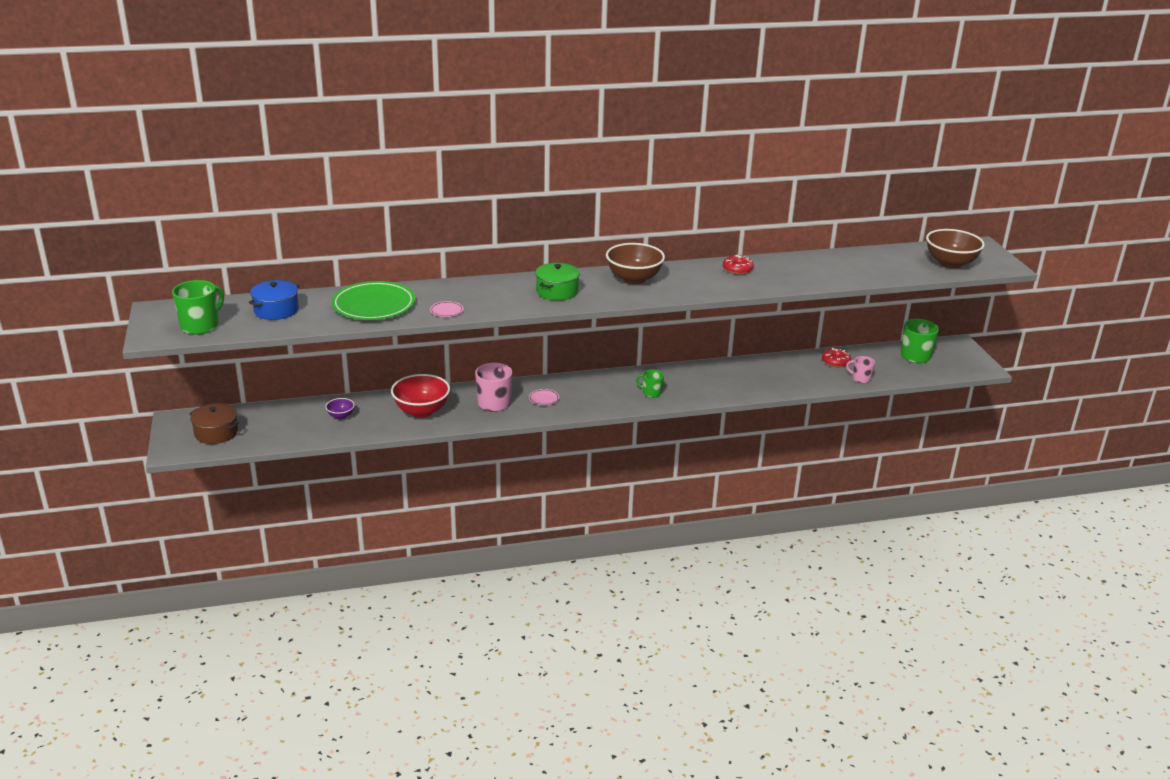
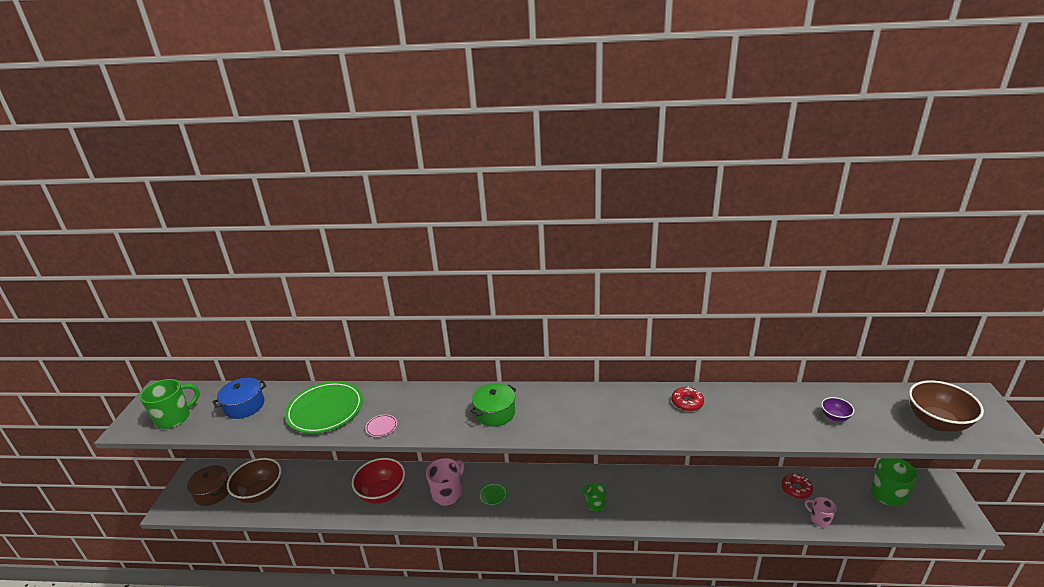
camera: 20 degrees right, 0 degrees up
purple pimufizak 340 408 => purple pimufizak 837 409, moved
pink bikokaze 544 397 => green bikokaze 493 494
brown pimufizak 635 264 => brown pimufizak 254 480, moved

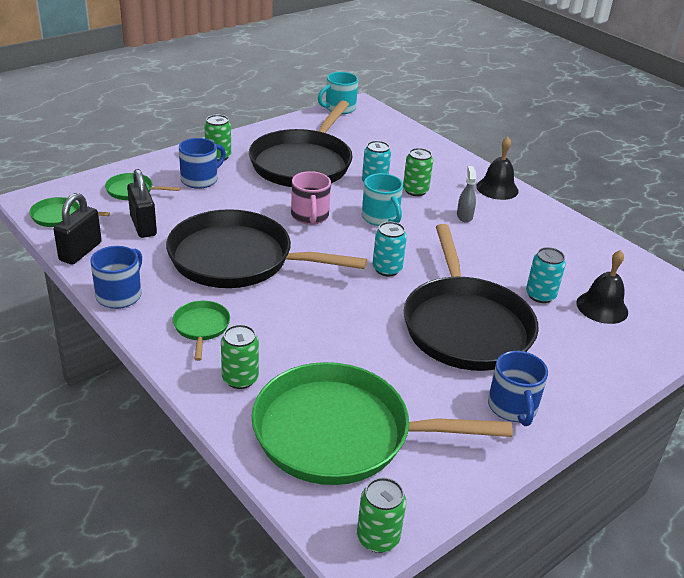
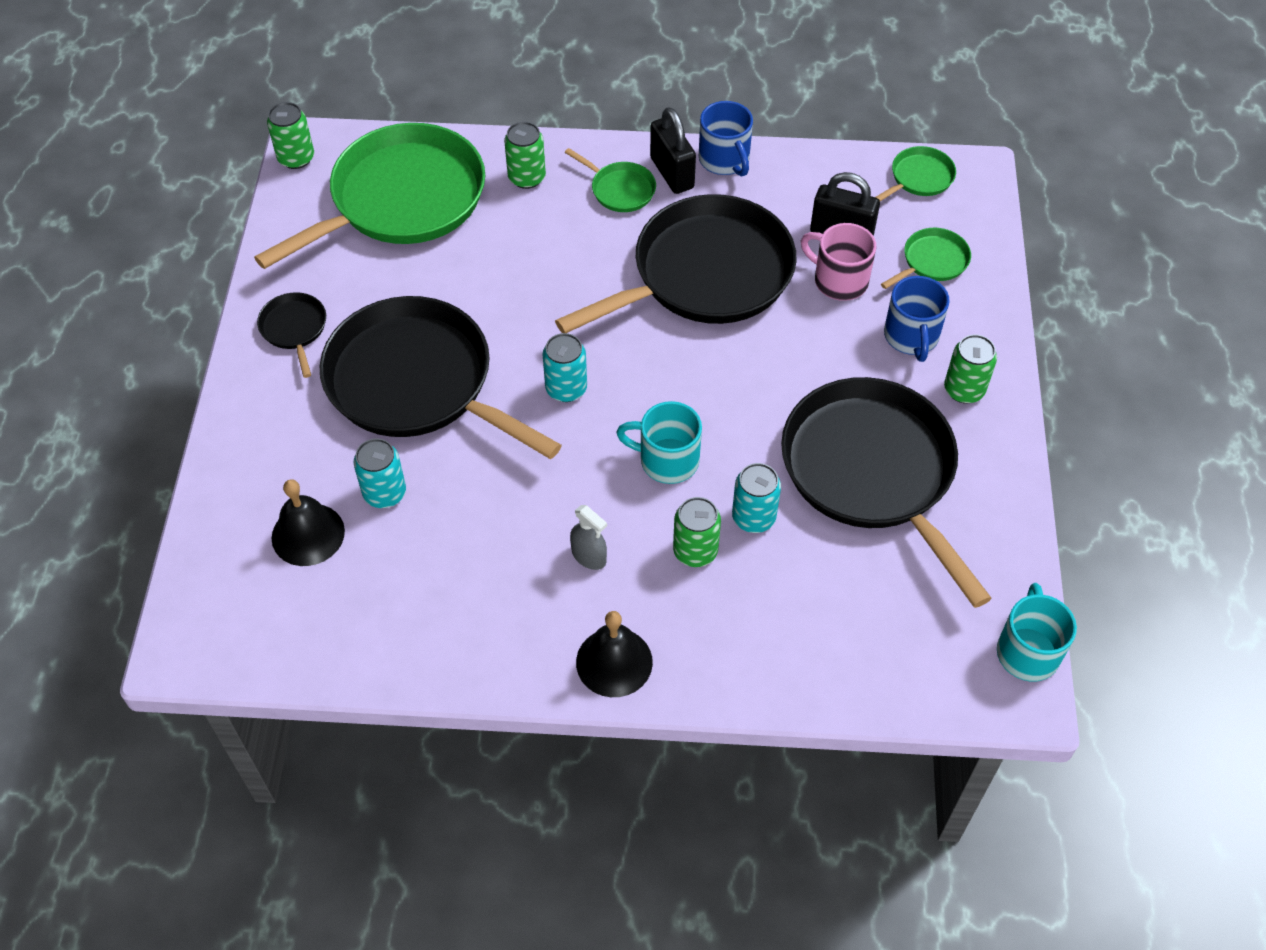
camera: 135 degrees right, 20 degrees up
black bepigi 78 229 => black bepigi 673 150, moved
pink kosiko 311 198 => pink kosiko 838 262, moved
blue kosiko 518 388 => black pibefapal 291 335

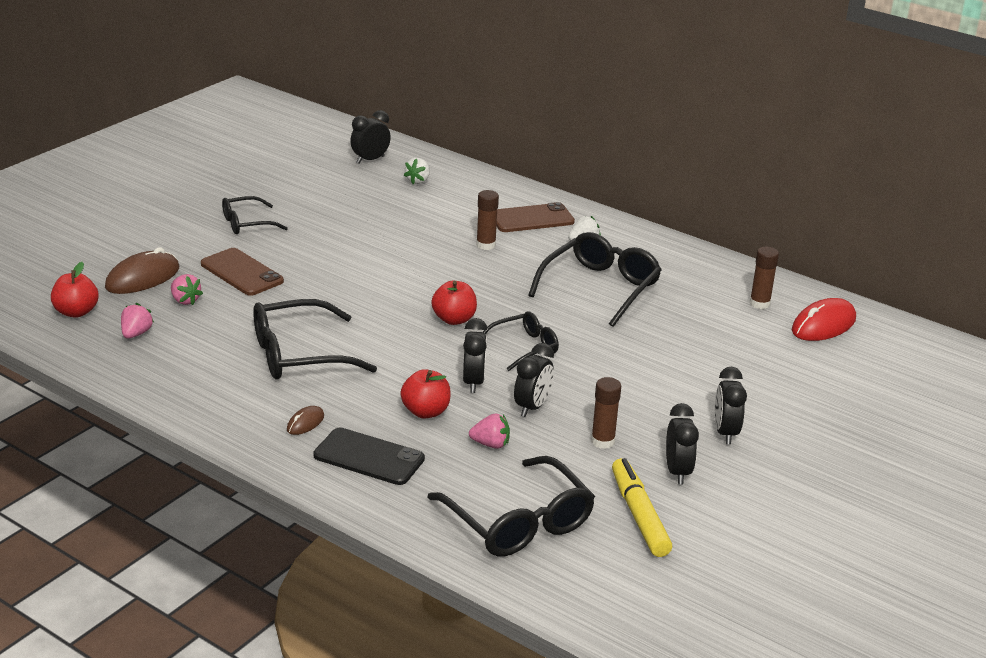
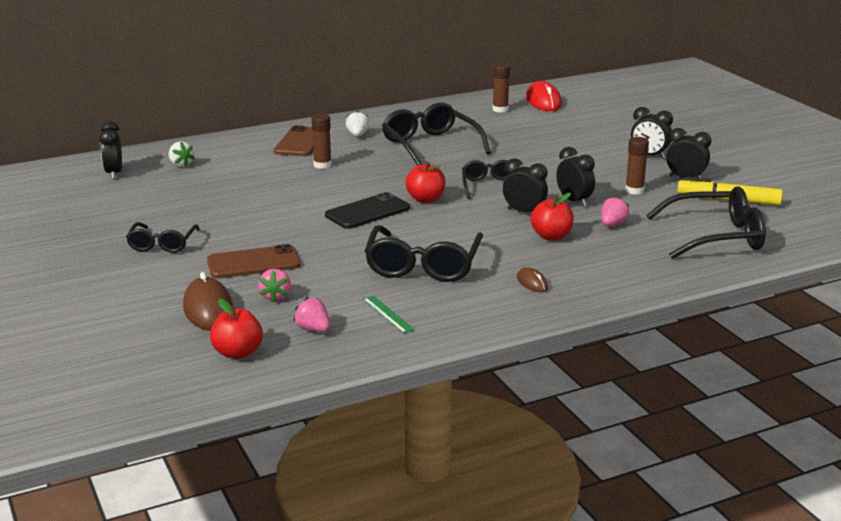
camera: 60 degrees left, 5 degrees down
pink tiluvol 187 289 => pink tiluvol 274 285, 105 degrees clockwise
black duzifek 369 456 => black duzifek 367 210, moved
nothing => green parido 389 315

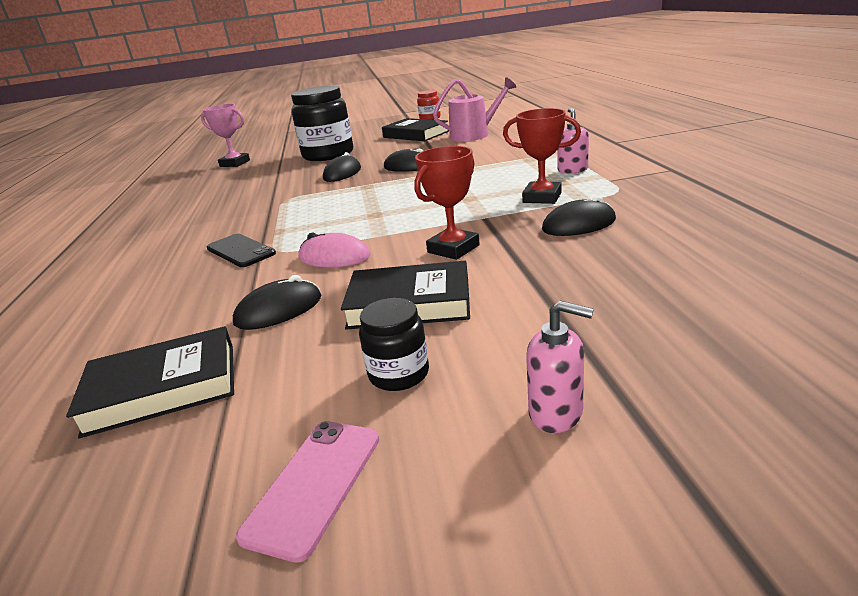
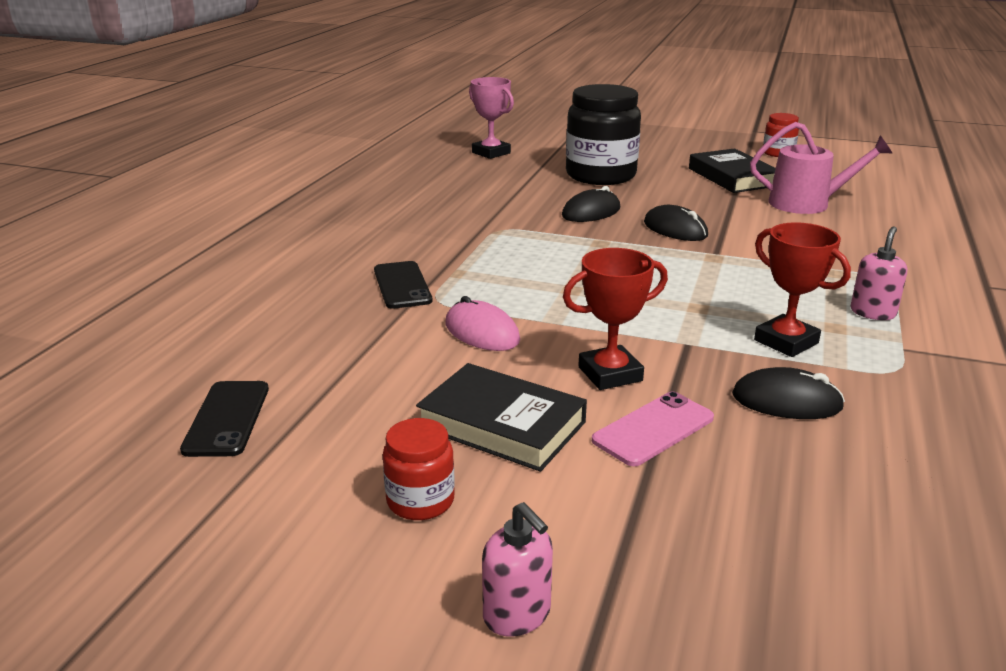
camera: 25 degrees right, 0 degrees up
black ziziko 150 382 => black duzifek 224 419
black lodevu 277 302 => nothing
pink duzifek 307 492 => pink duzifek 653 429, moved
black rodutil 394 344 => red rodutil 419 469

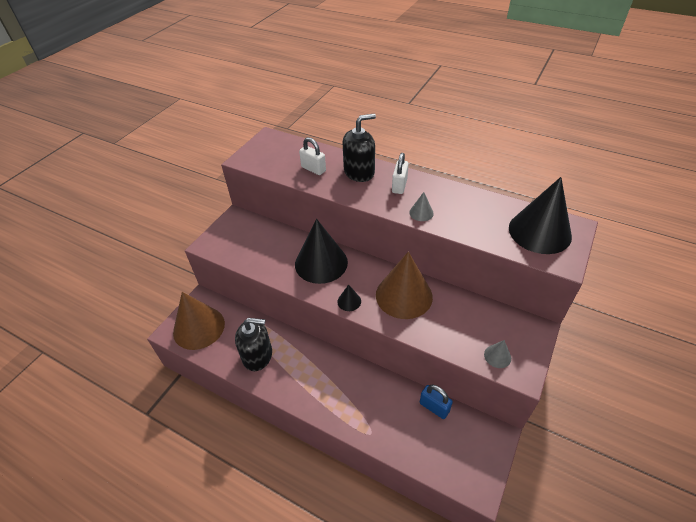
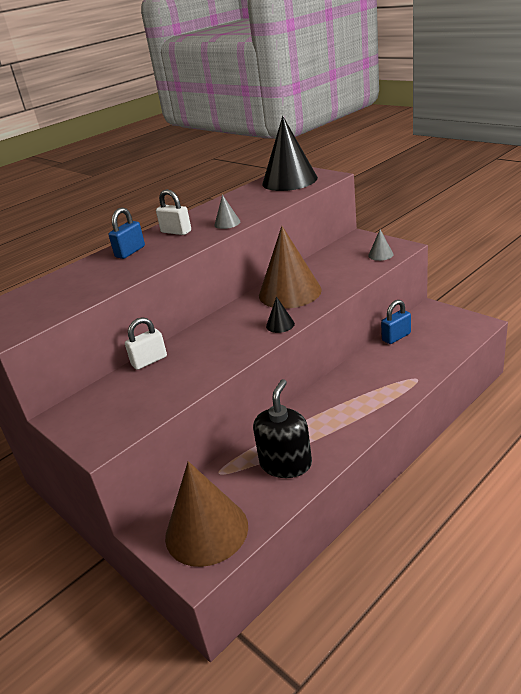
camera: 70 degrees left, 15 degrees down
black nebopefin 321 251 => nothing
white bepigi 312 156 => white bepigi 146 343, moved
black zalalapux 359 148 => blue bepigi 126 233

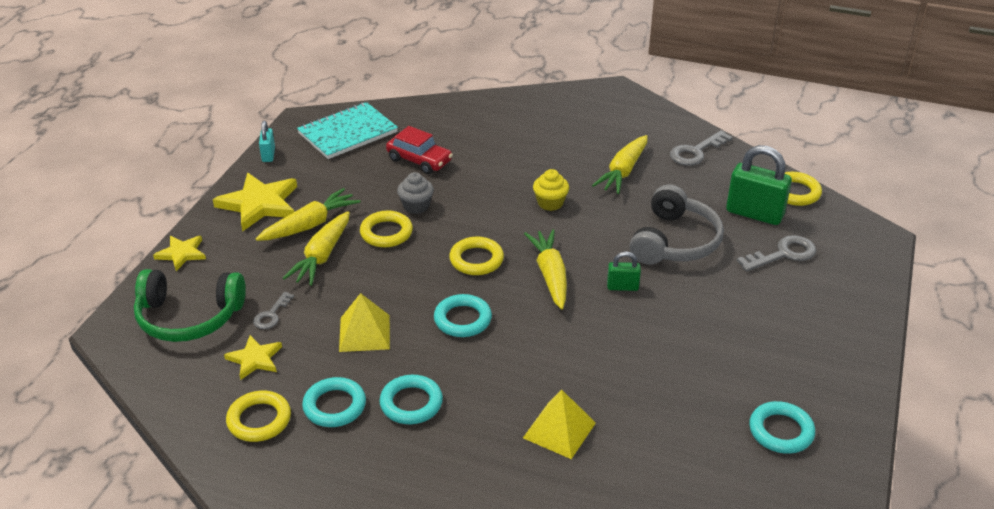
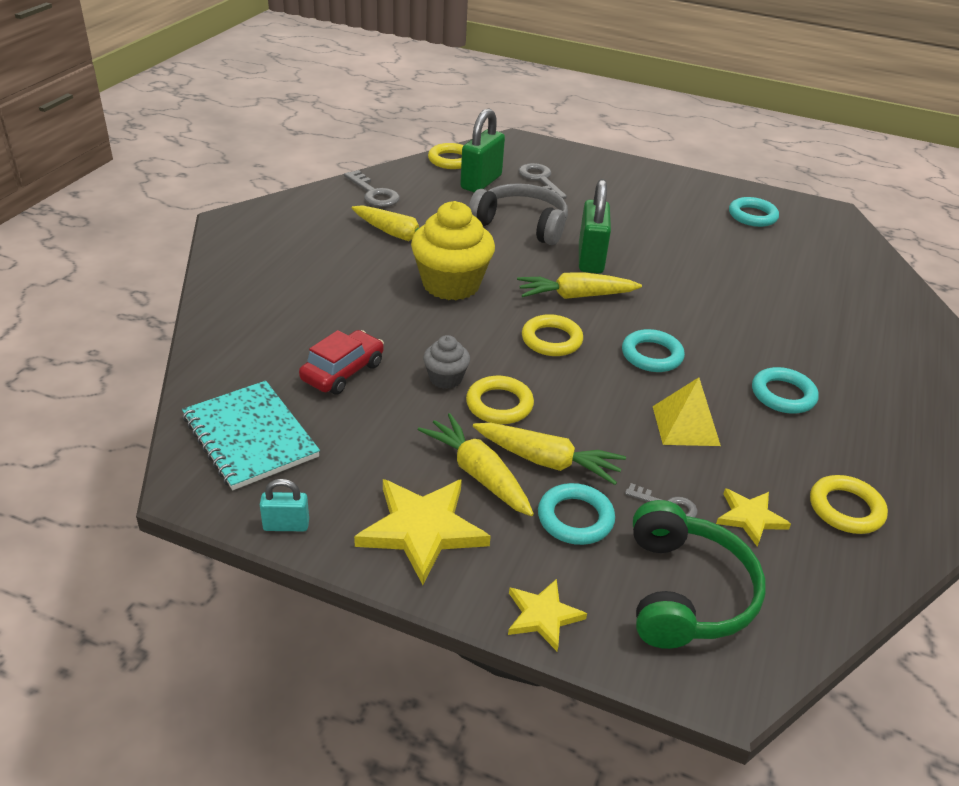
camera: 90 degrees left, 0 degrees up
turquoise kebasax 334 402 => turquoise kebasax 576 514, moved
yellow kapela 559 424 => nothing
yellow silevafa 551 190 => yellow silevafa 453 250, x2.01
green bepigi 624 271 => green bepigi 595 226, x1.93

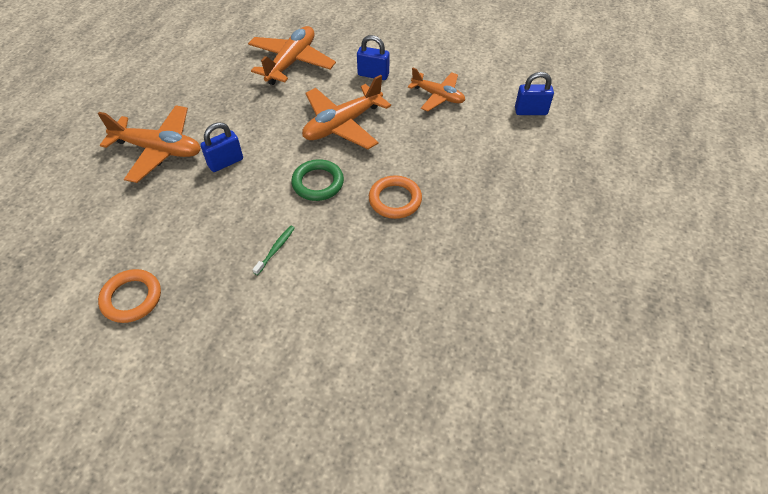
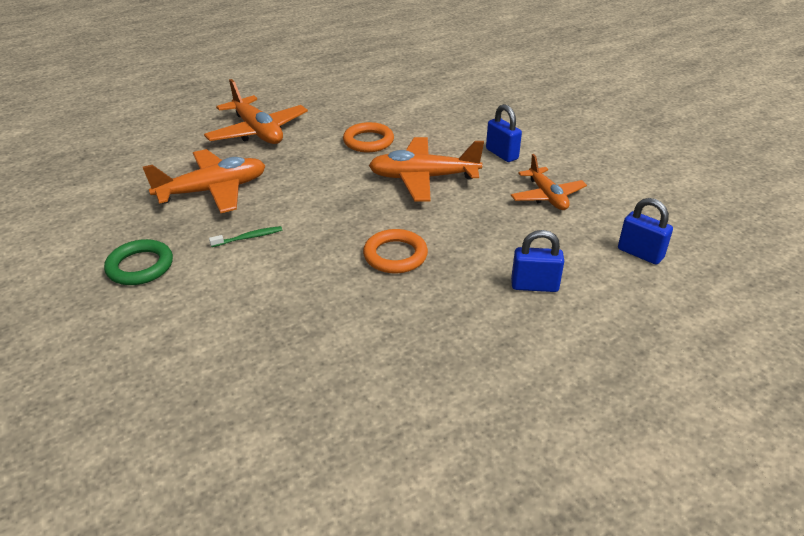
camera: 40 degrees right, 15 degrees down
orange kebasax 129 296 => orange kebasax 368 137, moved
blue bepigi 221 147 => blue bepigi 537 261, moved
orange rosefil 292 55 => orange rosefil 204 181, moved
green kebasax 317 180 => green kebasax 138 262, moved

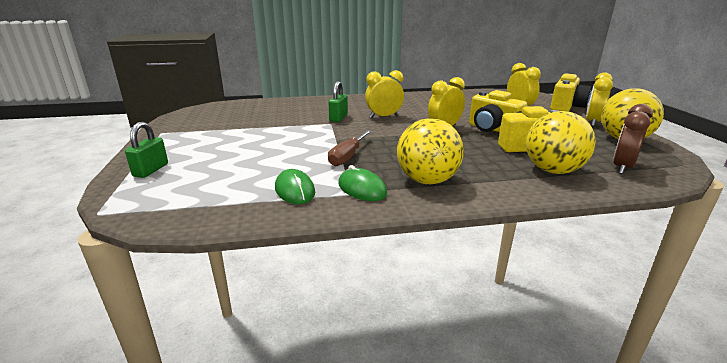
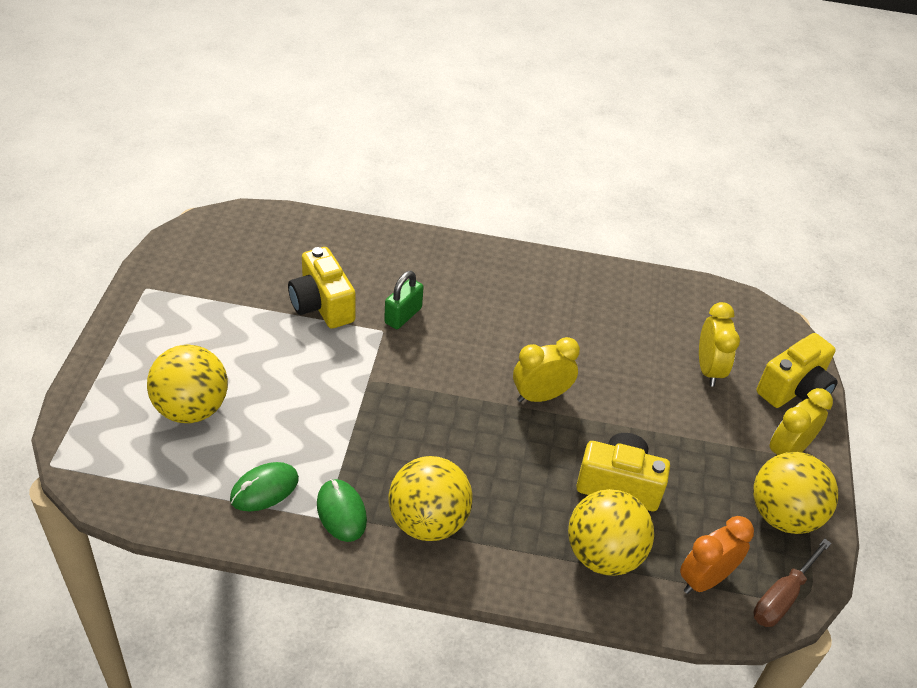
camera: 15 degrees right, 20 degrees up
green bepigi 146 150 => nothing
green lodevu 295 186 => green lodevu 264 487, 60 degrees clockwise
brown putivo 350 148 => brown putivo 792 582, moved
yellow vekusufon 384 94 => nothing
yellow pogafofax 498 111 => yellow pogafofax 322 288, moved
brown vekusufon 633 139 => orange vekusufon 717 555
nothing => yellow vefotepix 187 384

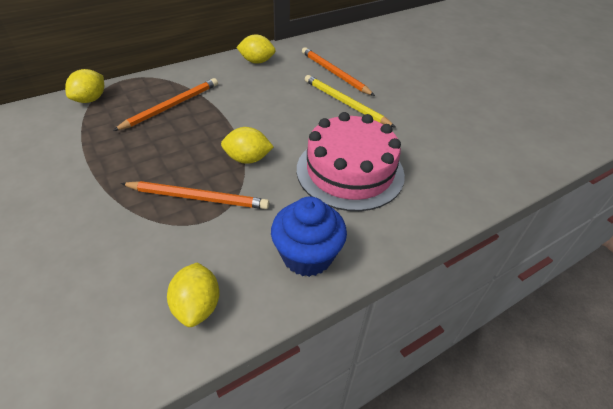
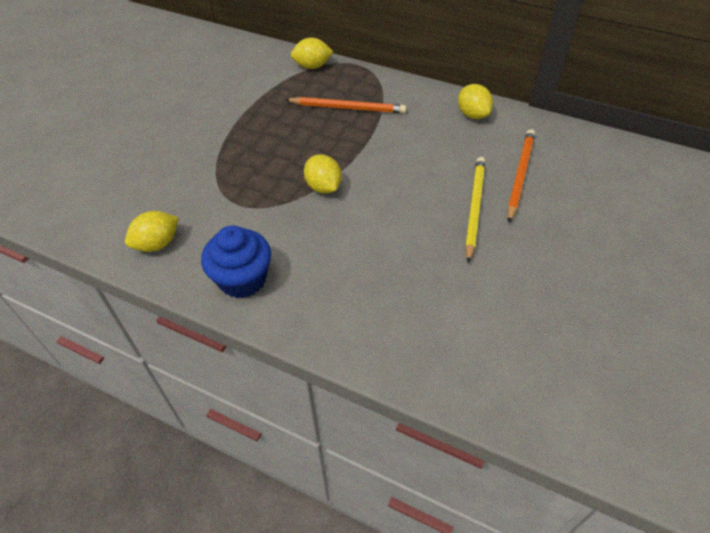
camera: 60 degrees right, 5 degrees up
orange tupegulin 195 195 => nothing
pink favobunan 351 161 => nothing

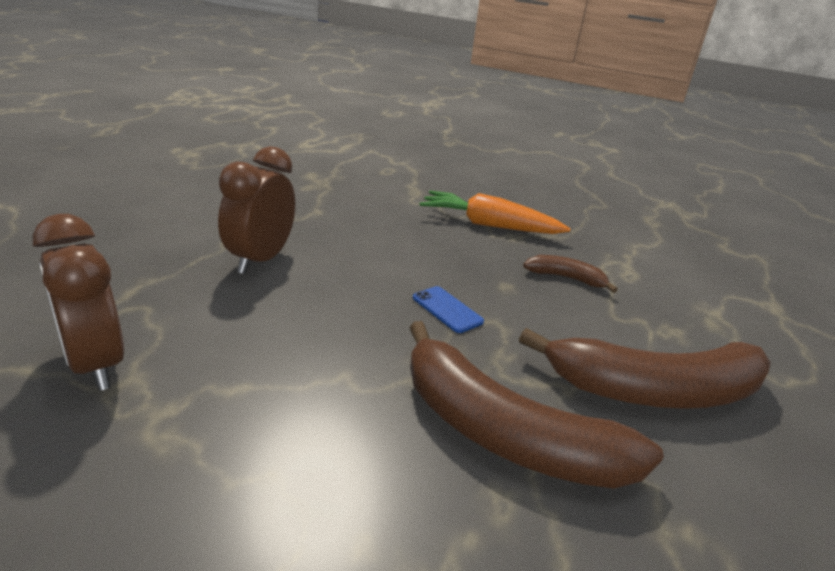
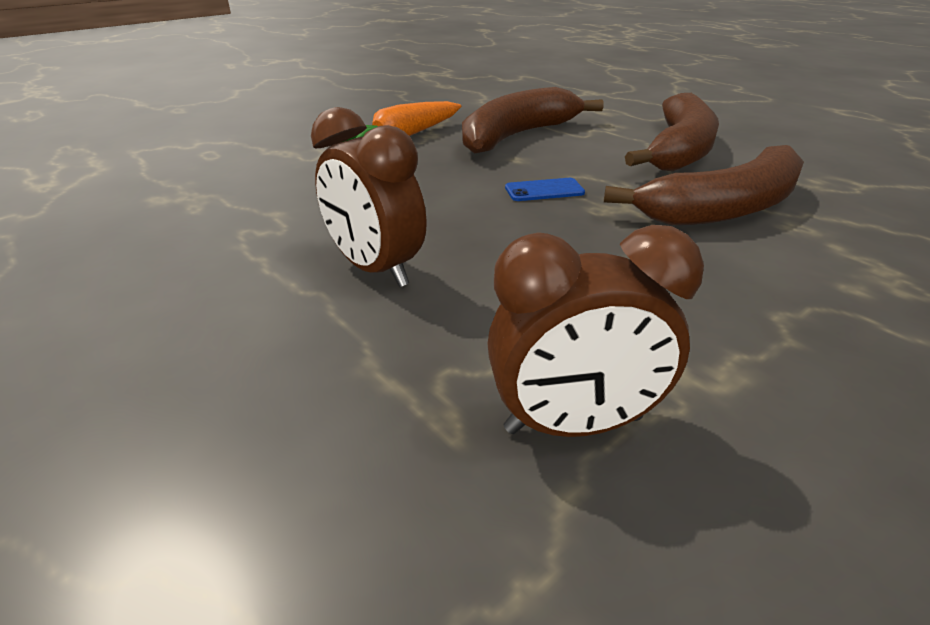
camera: 60 degrees left, 5 degrees up
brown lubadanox 570 274 => brown lubadanox 532 120, x2.13

